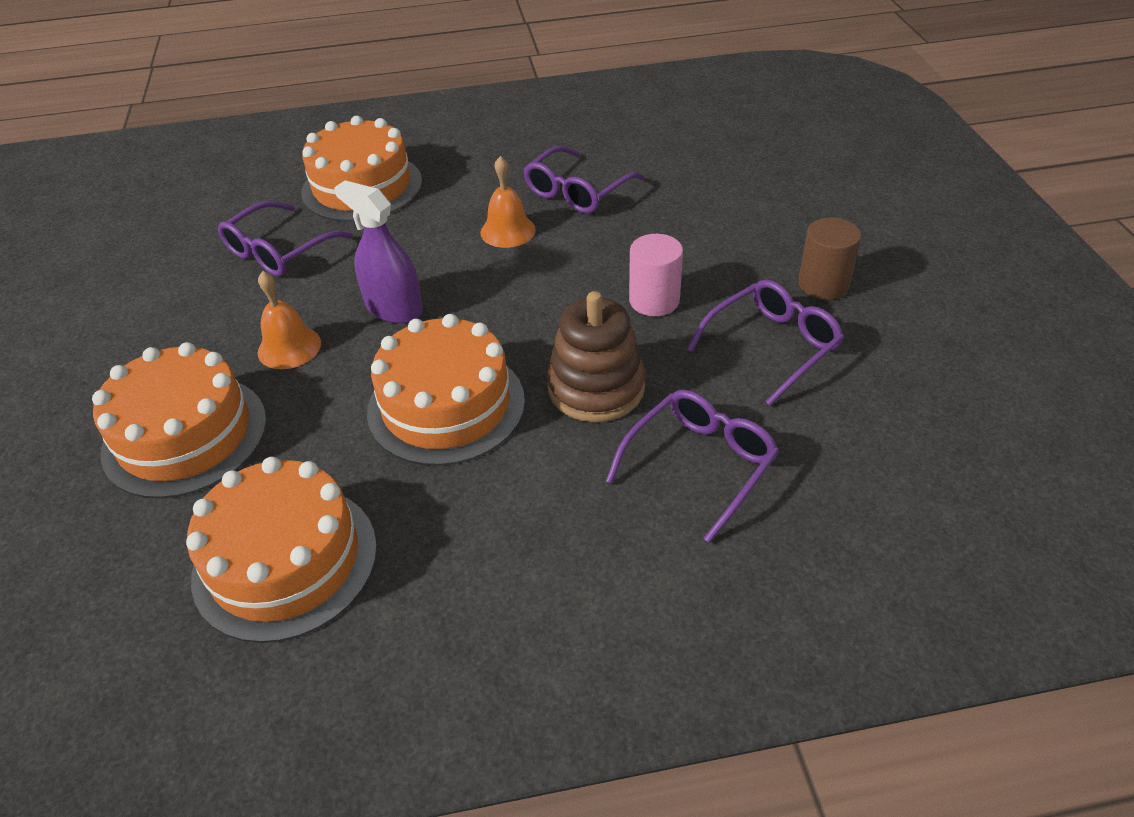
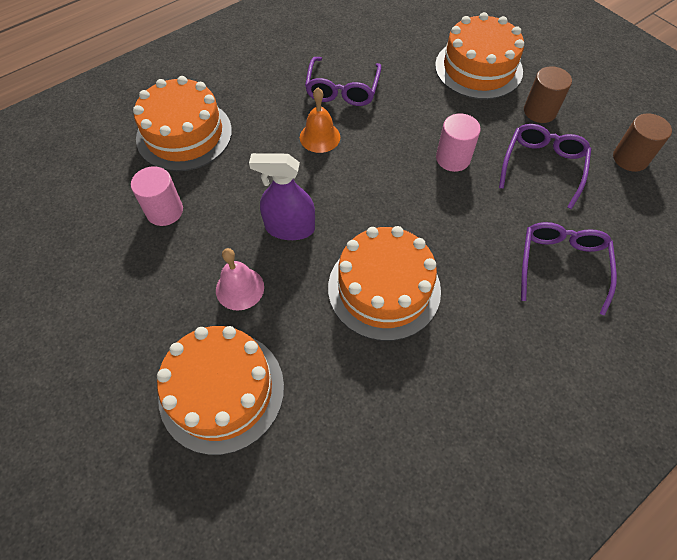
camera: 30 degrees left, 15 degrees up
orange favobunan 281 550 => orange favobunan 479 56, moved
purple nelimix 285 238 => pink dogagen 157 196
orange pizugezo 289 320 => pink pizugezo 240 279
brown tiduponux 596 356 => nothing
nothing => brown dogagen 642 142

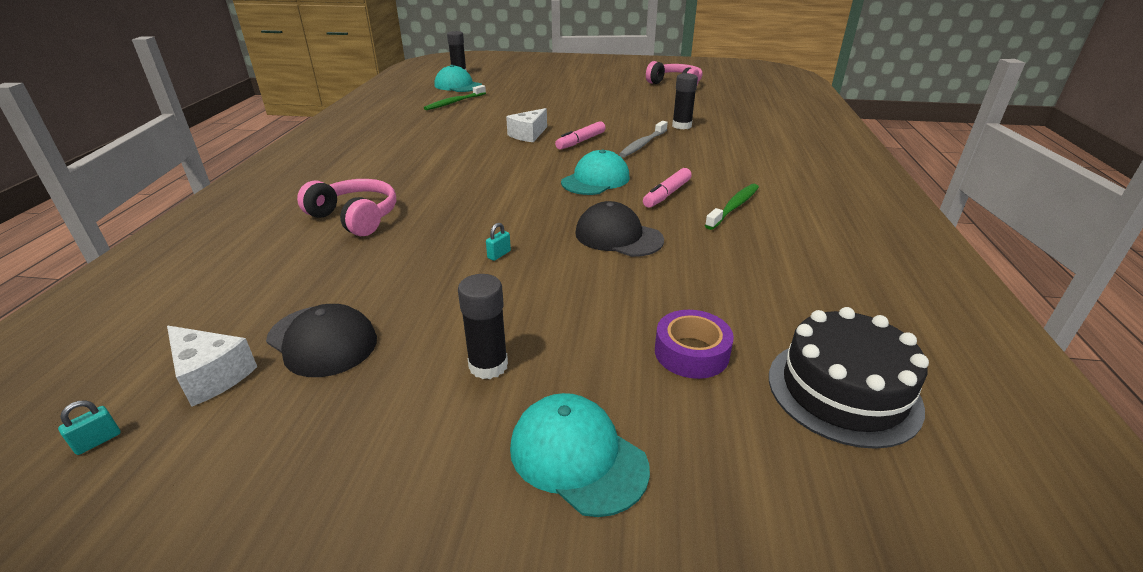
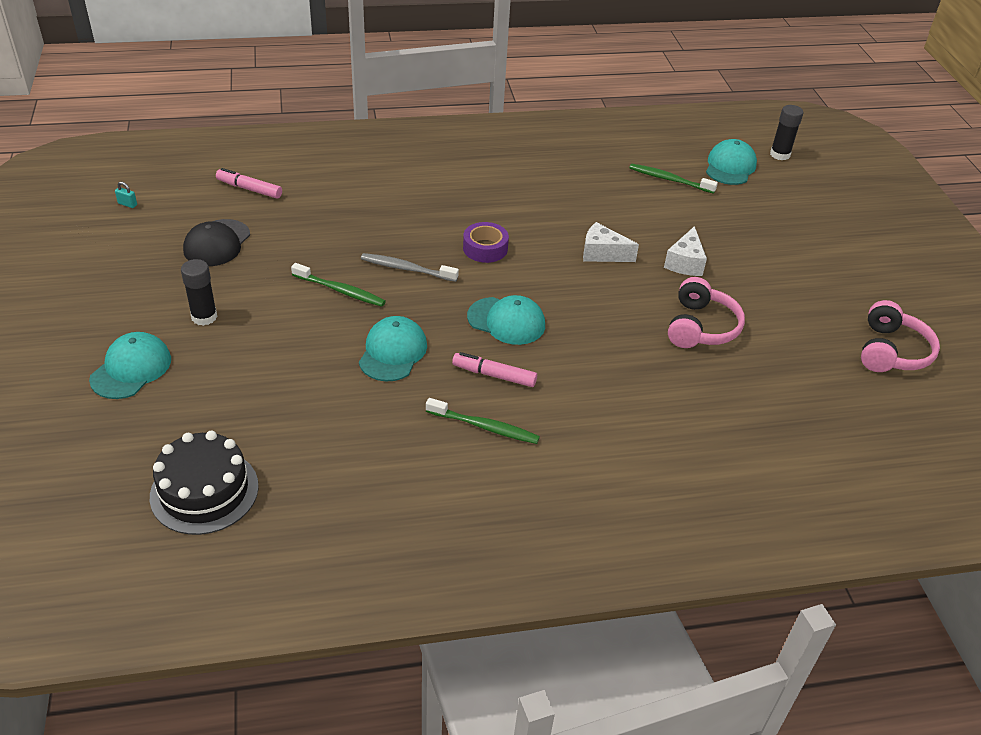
camera: 70 degrees right, 10 degrees up
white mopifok 212 366 => white mopifok 685 251, moved
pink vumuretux 346 207 => pink vumuretux 706 312, moved
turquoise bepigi 498 242 => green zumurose 338 285
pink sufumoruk 580 135 => pink sufumoruk 249 183, moved
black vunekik 619 229 => turquoise vunekik 393 348
grey zumurose 643 139 => grey zumurose 410 267, moved
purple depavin 694 344 => purple depavin 486 242, moved
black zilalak 685 101 => nothing

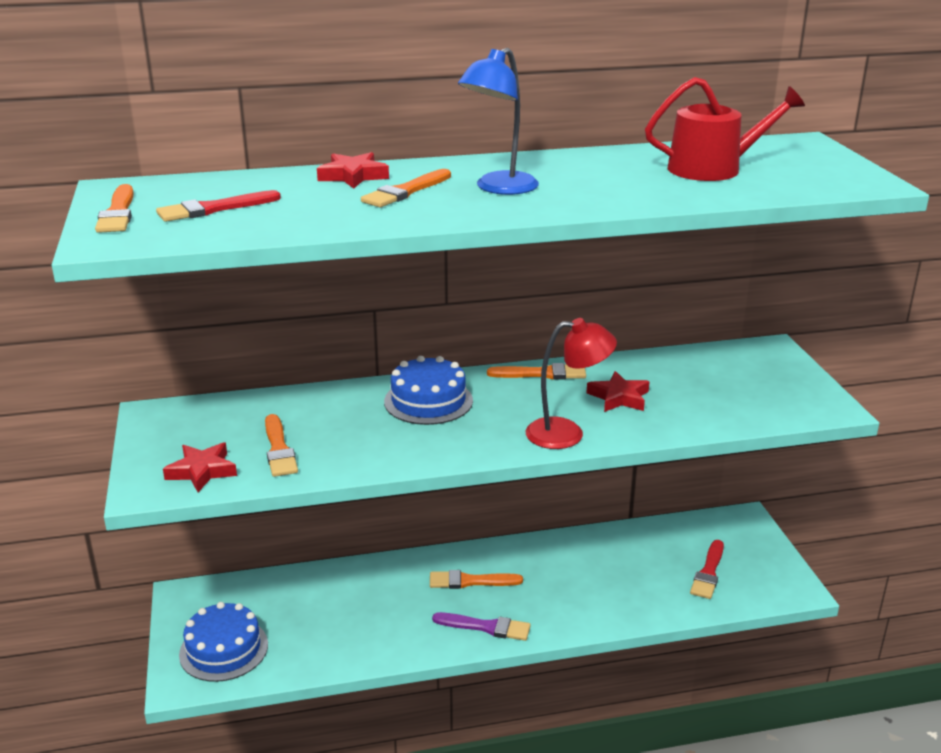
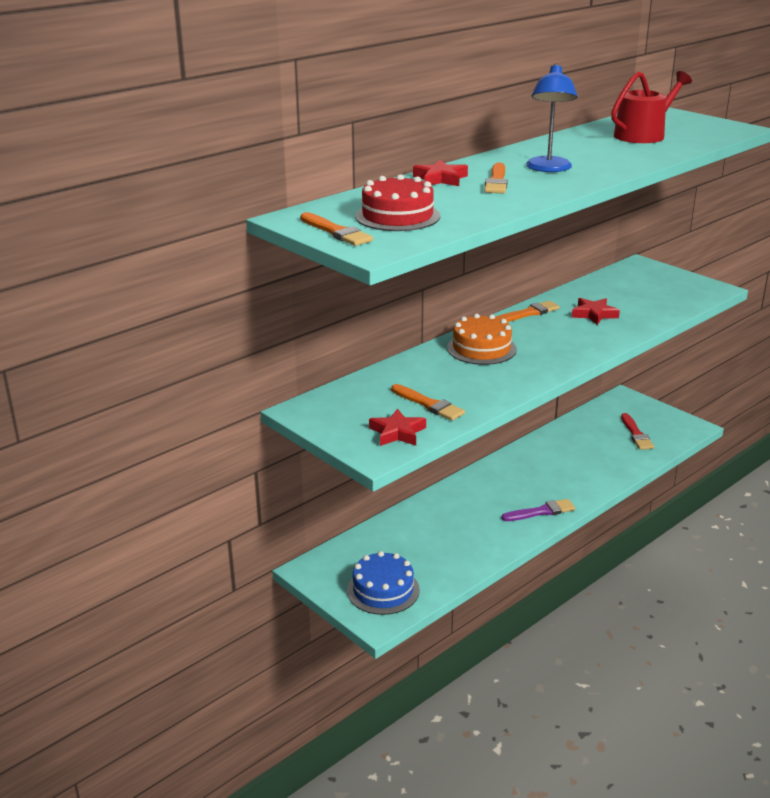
camera: 30 degrees left, 0 degrees up
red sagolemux 218 206 => red favobunan 397 202
blue favobunan 428 390 => orange favobunan 482 339
orange sagolemux 476 579 => nothing
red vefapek 571 383 => nothing

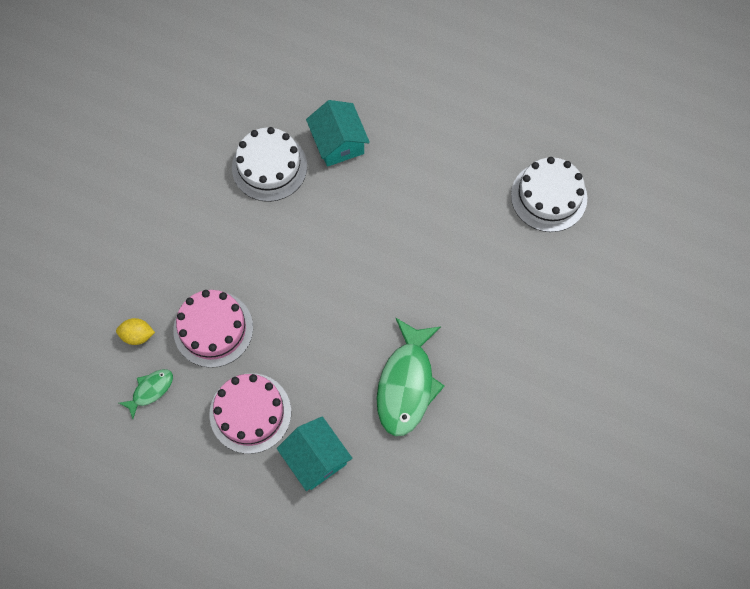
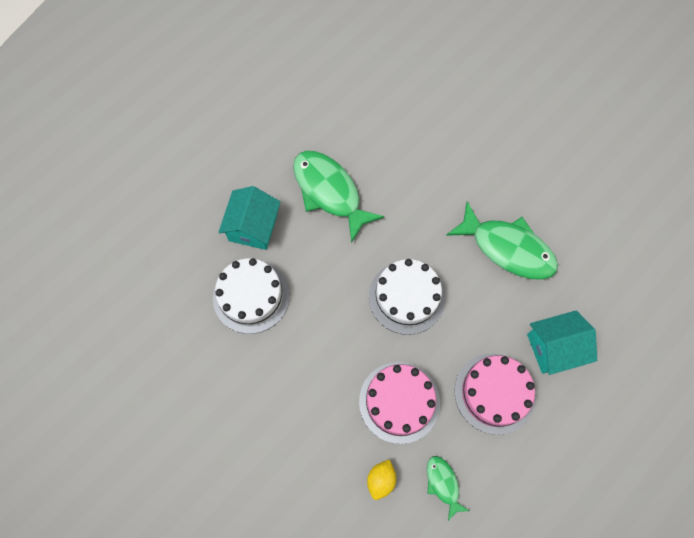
camera: 70 degrees left, 0 degrees up
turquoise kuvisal 338 133 => turquoise kuvisal 249 218, 75 degrees counterclockwise
white favobunan 549 194 => white favobunan 407 297, moved
nothing => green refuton 338 197

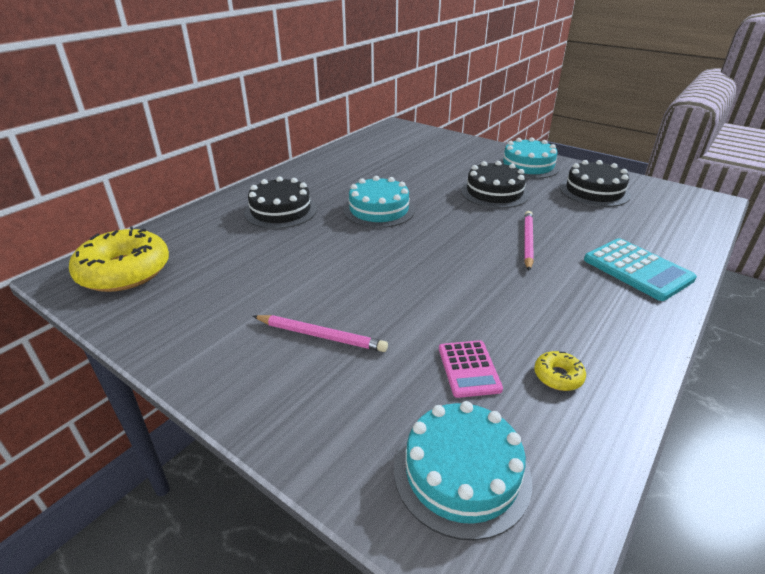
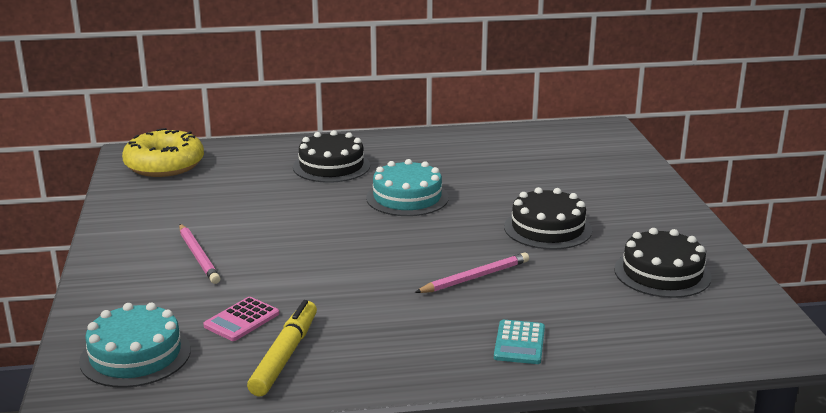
camera: 45 degrees right, 10 degrees down
turquoise favobunan 529 158 => nothing
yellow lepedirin 560 371 => yellow sufumoruk 282 348
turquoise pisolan 640 269 => turquoise pisolan 519 342, x0.62

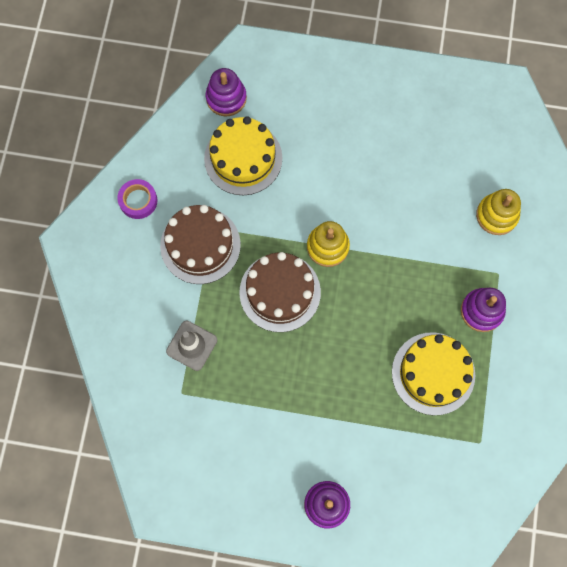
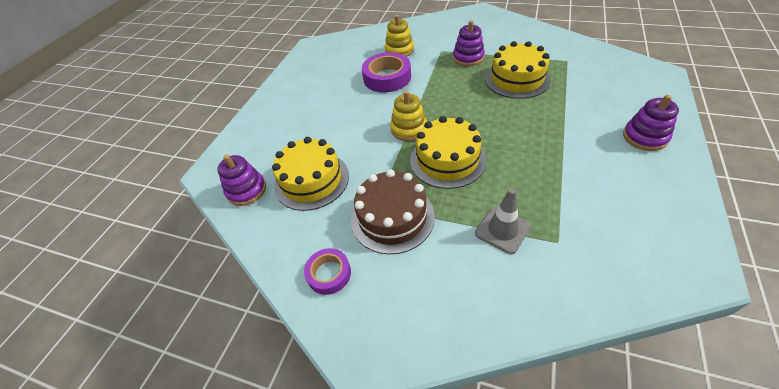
camera: 75 degrees left, 25 degrees down
brown favobunan 280 292 => yellow favobunan 448 152
nothing => purple depavin 386 72

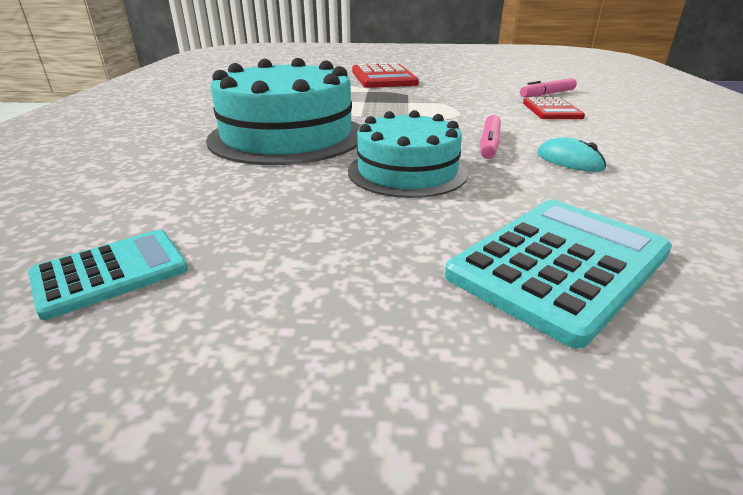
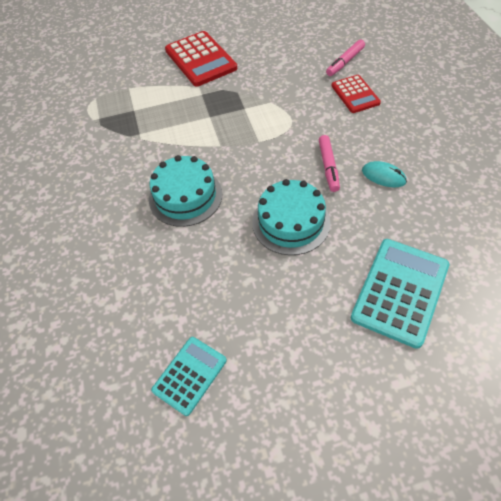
camera: 15 degrees left, 25 degrees up
turquoise favobunan 283 111 => turquoise favobunan 186 191, x0.64

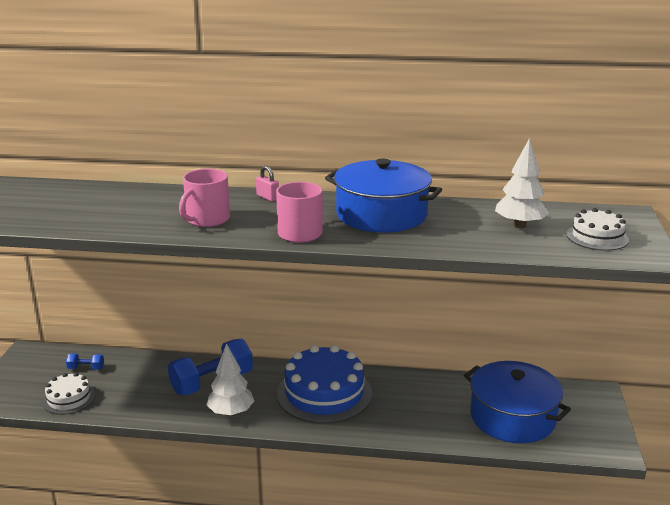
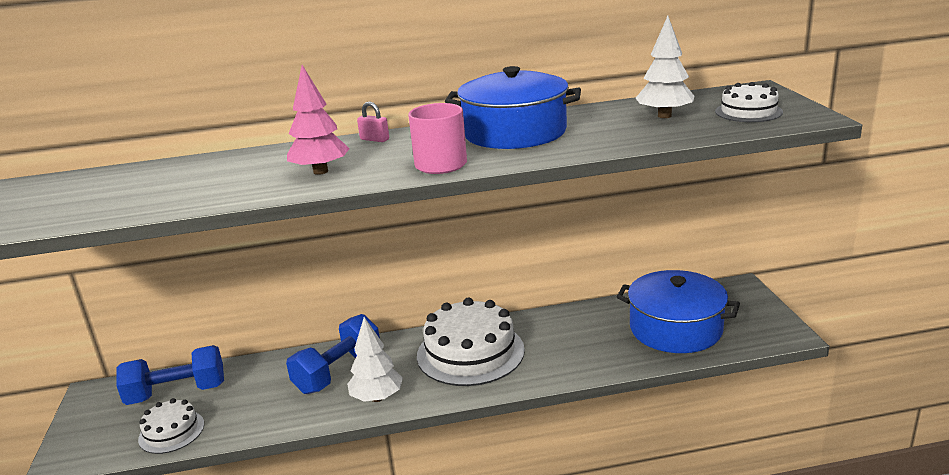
camera: 15 degrees left, 0 degrees up
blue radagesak 85 361 => blue radagesak 170 375, x2.25
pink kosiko 204 198 => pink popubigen 318 120
blue favobunan 324 384 => white favobunan 471 342

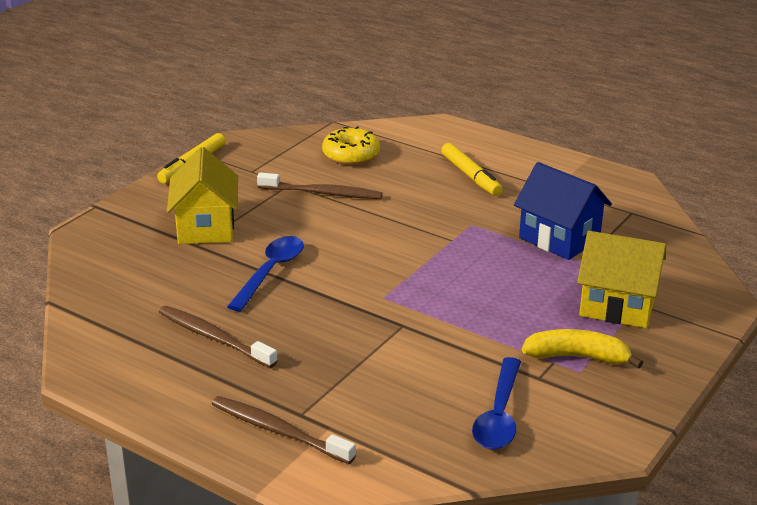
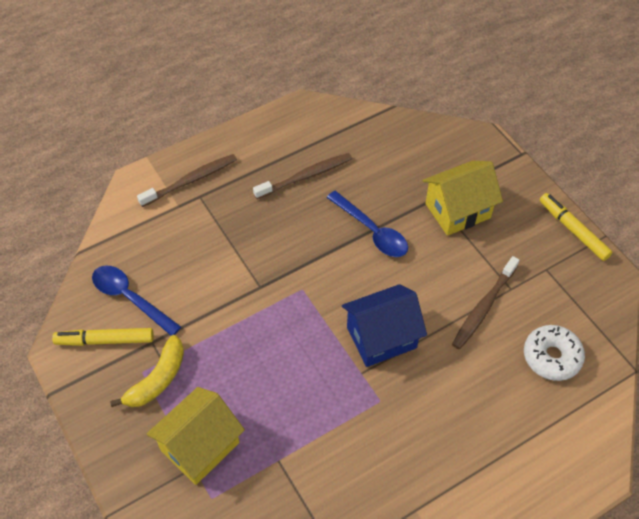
camera: 115 degrees right, 25 degrees up
yellow kuvisal 202 195 => yellow kuvisal 463 198, 45 degrees counterclockwise
yellow lepedirin 351 145 => white lepedirin 554 353
yellow sufumoruk 471 169 => yellow sufumoruk 103 337, moved
blue kuvisal 563 211 => blue kuvisal 384 325, moved

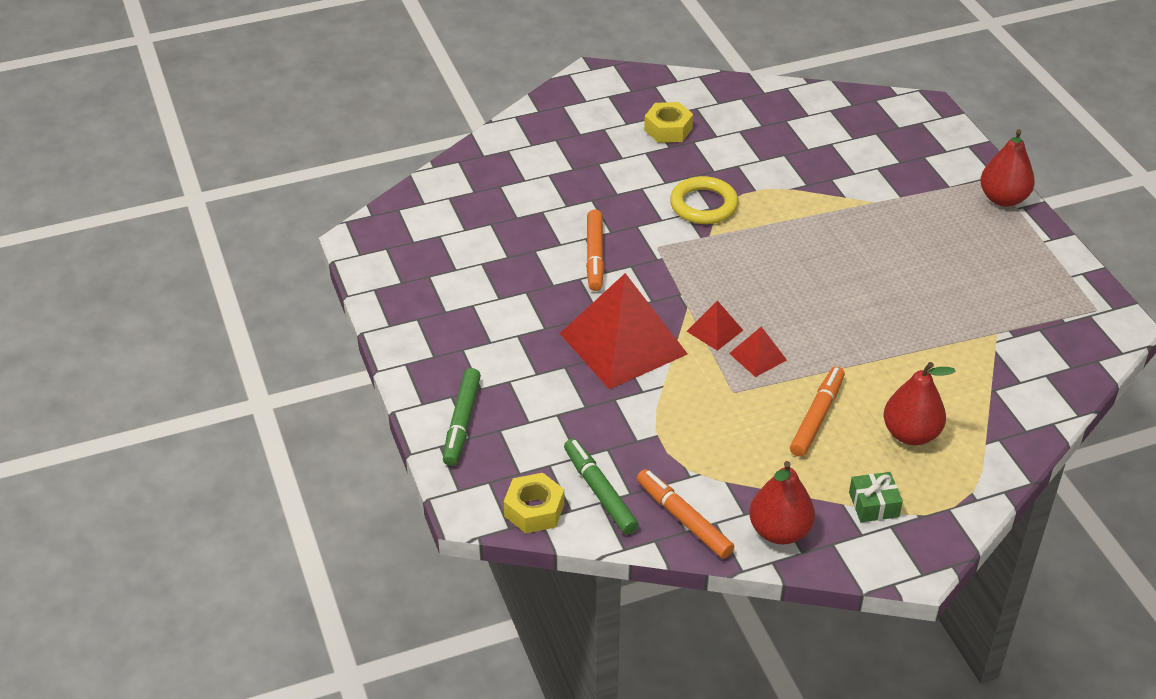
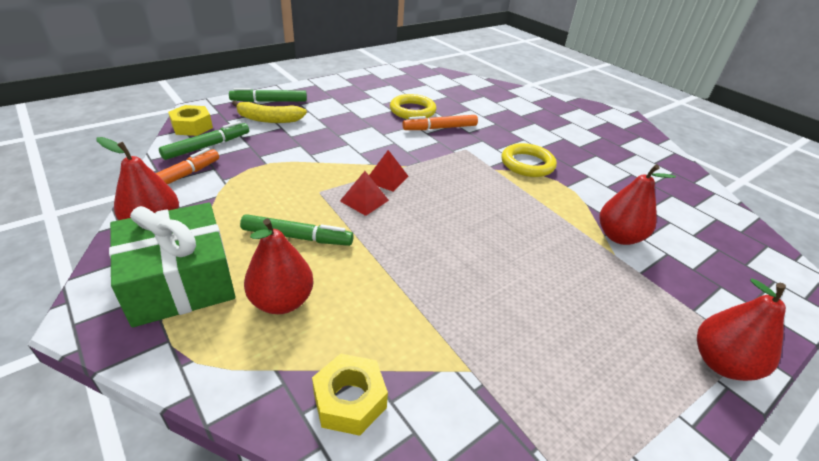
camera: 70 degrees right, 5 degrees down
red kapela 624 331 => nothing
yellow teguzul 668 122 => yellow teguzul 350 394, moved
orange sufumoruk 817 411 => green sufumoruk 296 230
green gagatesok 876 497 => green gagatesok 172 265, x2.28
nothing => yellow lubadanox 269 112
nothing => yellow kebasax 413 107
nothing => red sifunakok 638 205

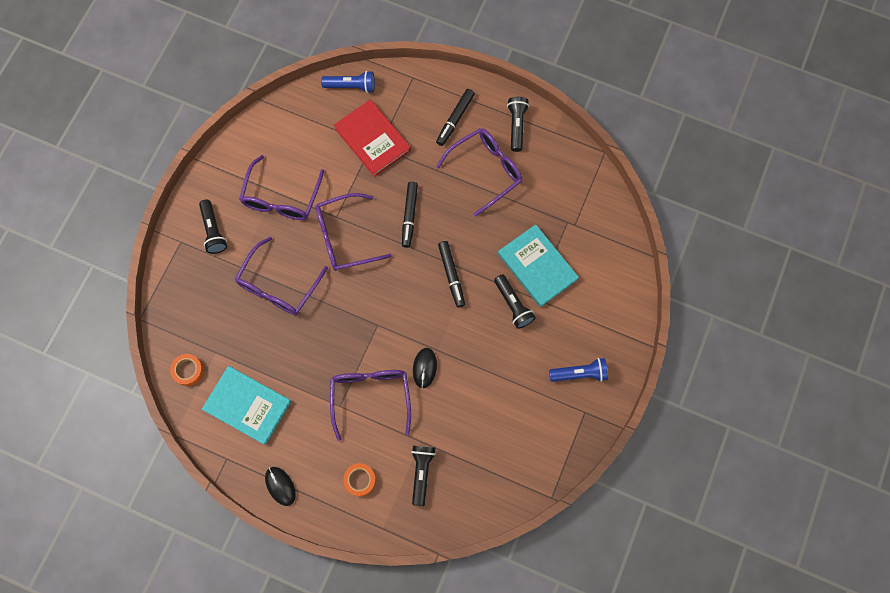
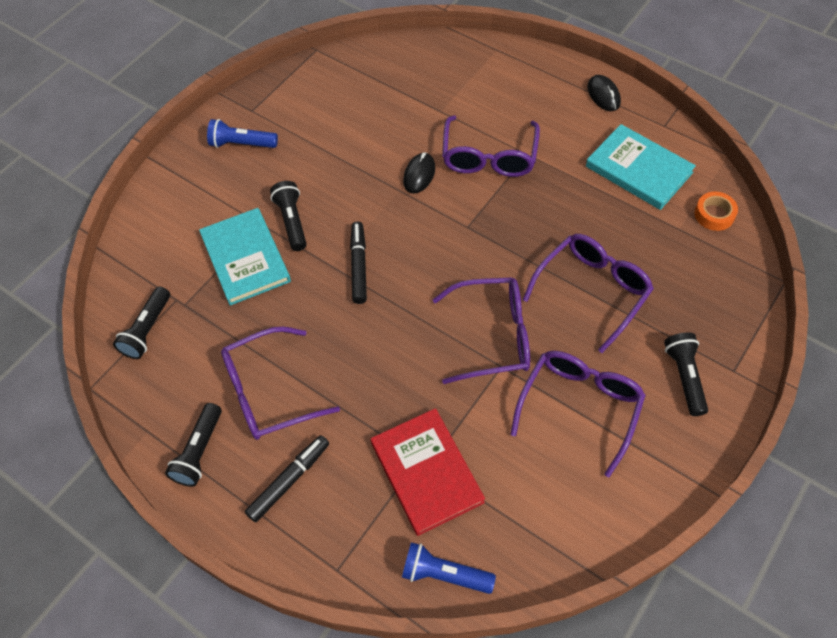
camera: 165 degrees left, 15 degrees down
orange depavin 359 479 => nothing
black sufumoruk 410 215 => nothing
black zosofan 423 476 => black zosofan 141 323, moved

